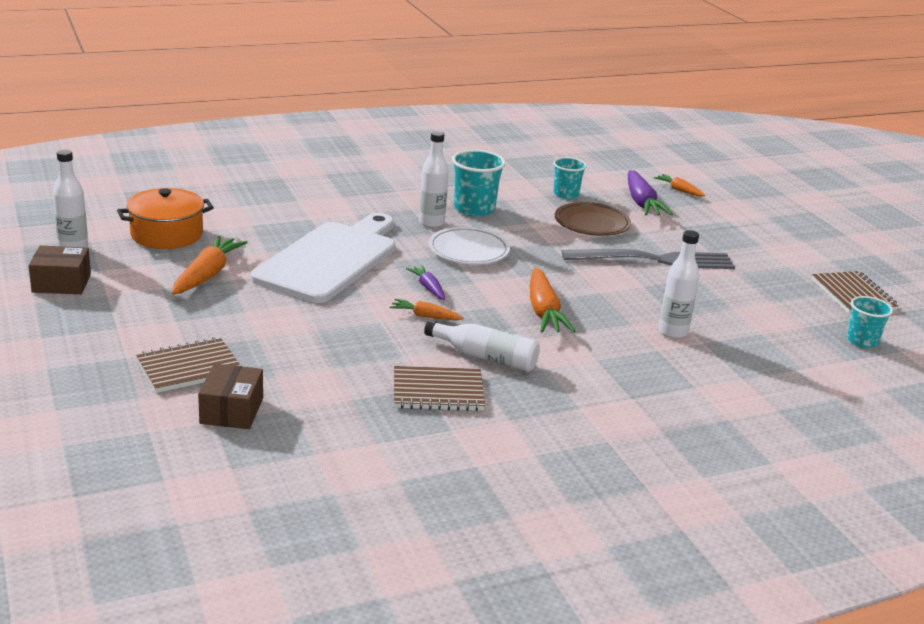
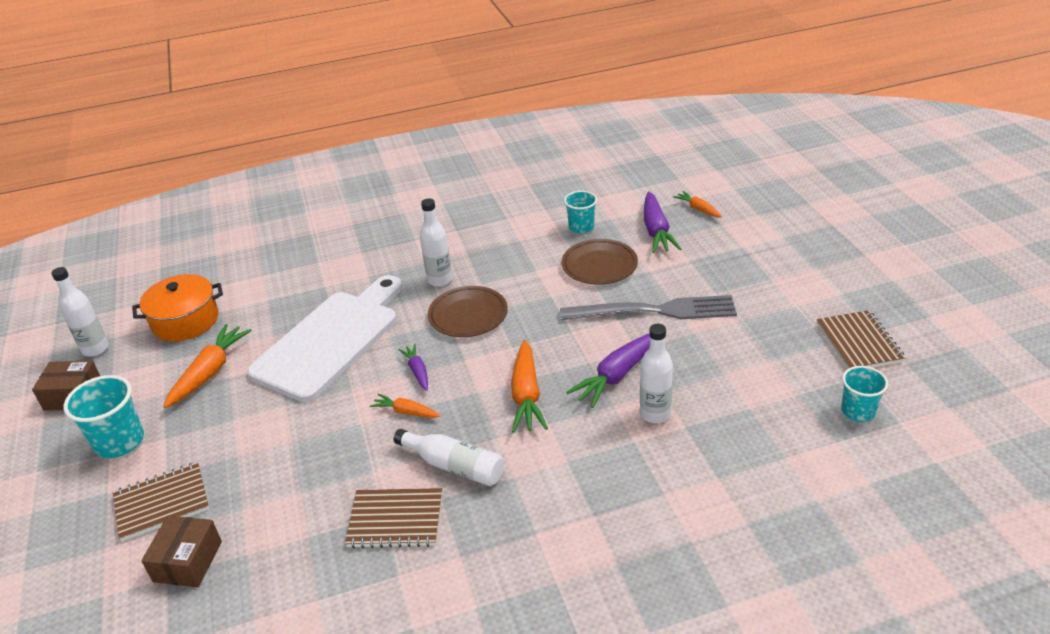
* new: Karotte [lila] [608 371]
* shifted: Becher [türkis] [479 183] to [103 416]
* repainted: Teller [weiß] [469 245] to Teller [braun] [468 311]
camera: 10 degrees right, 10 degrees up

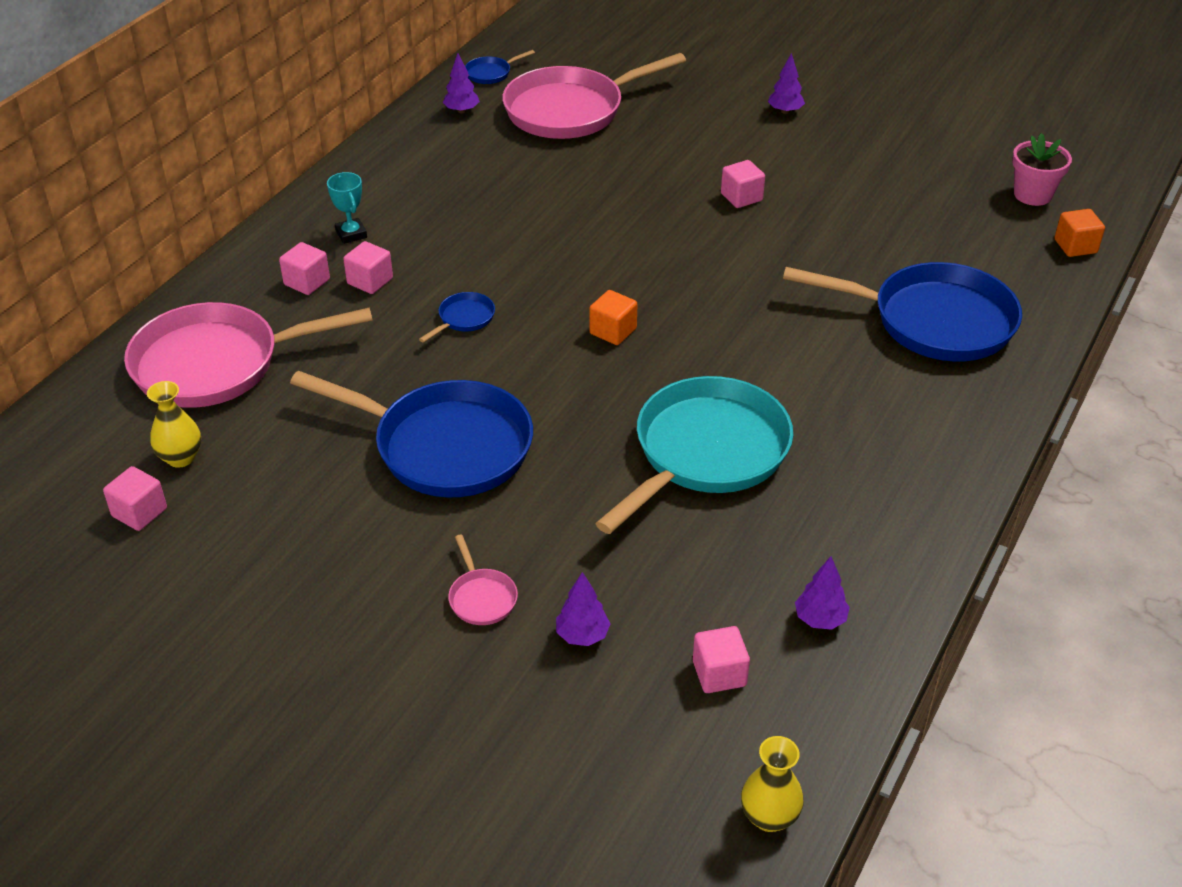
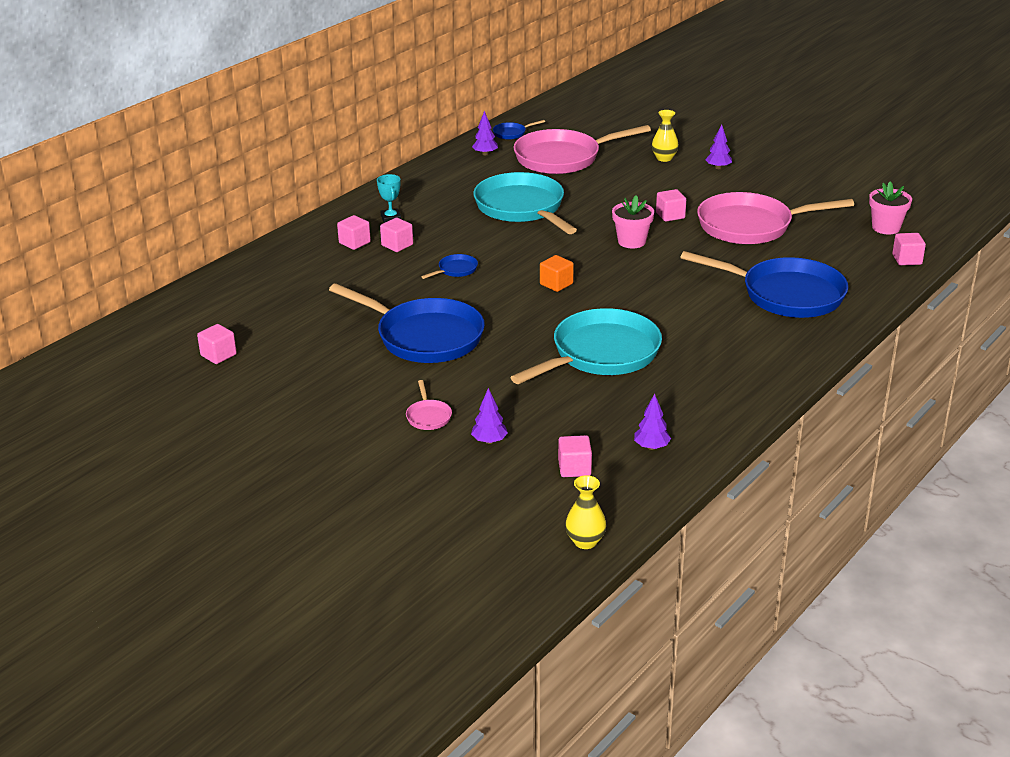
* new: Pfanne [türkis] [525 203]
* new: Blumentopf [rosa] [633 221]
* shifted: Pfanne [rosa] [248 355] to [775 218]
* shifted: Vase [gelb] [174 424] to [665 136]
* repainted: Kubus [orange] [1080 233] to Kubus [rosa] [909 249]
camera: 10 degrees right, 10 degrees down

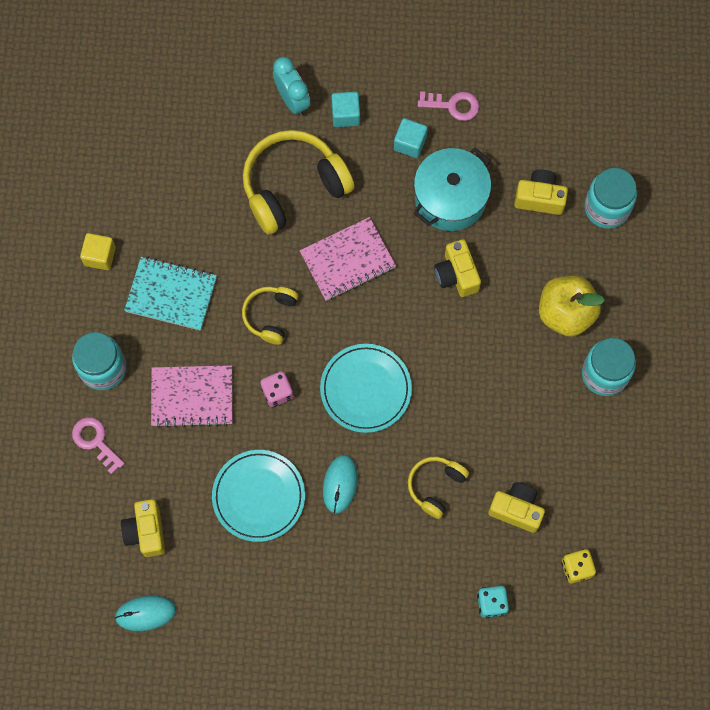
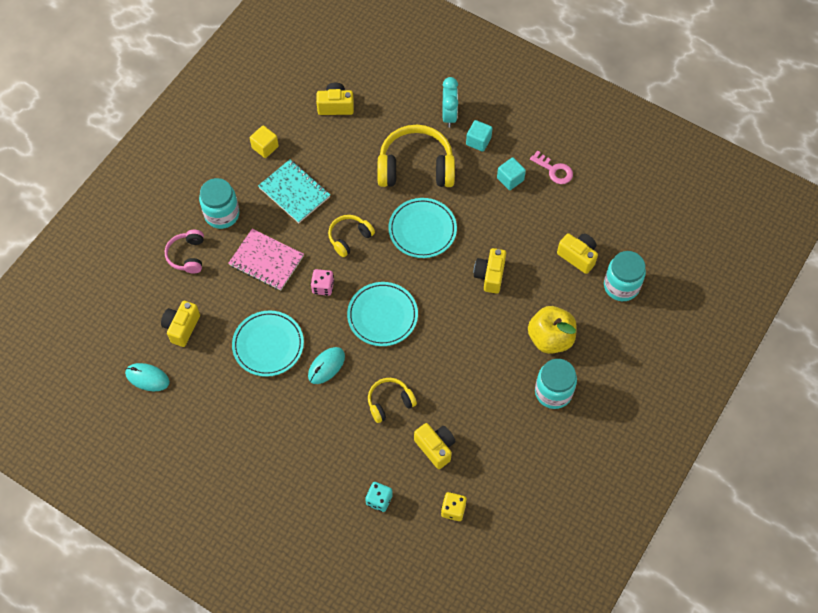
* gone: Kochtopf [türkis] [452 189]
* new: Kamera [gelb] [335 99]
* swapped: Schlüssel [rosa] [98 446] to Kopfhörer [rosa] [184 251]
* swapped: Notizbuch [rosa] [348 259] to Teller [türkis] [422 228]
camera: 30 degrees right, 10 degrees down

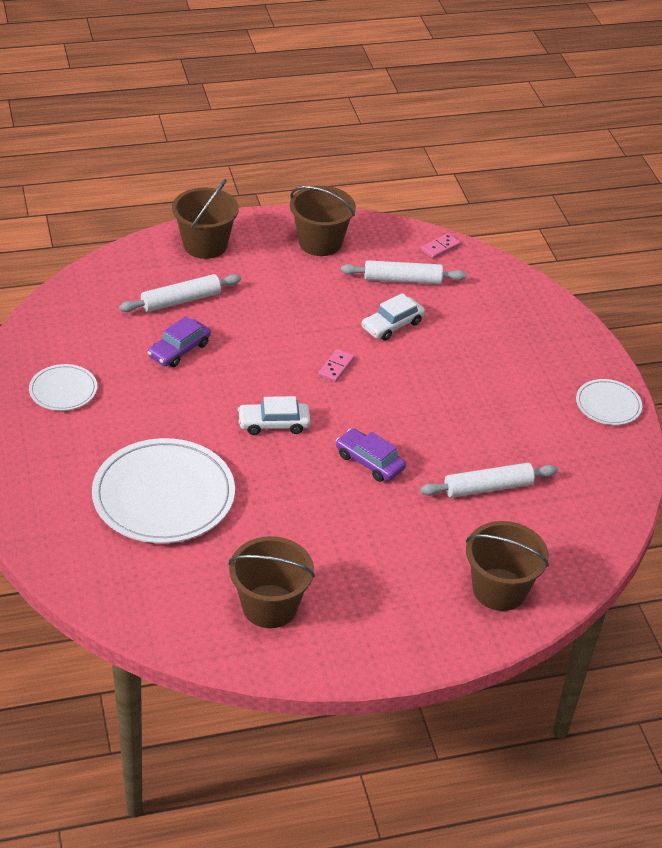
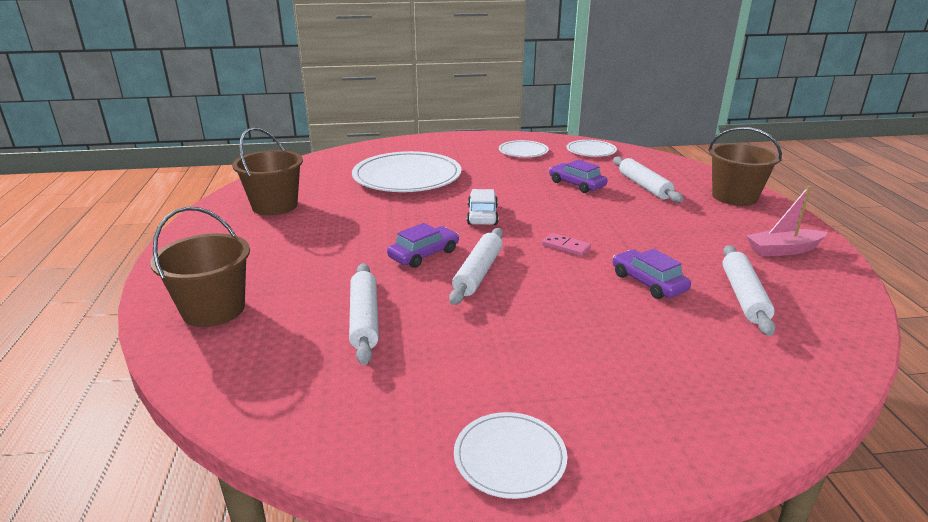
* gone: Dominostein [rosa] [441 246]
* new: Nudelholz [weiß] [476 266]
* new: Teller [weiß] [592 148]
* swapped: Eimer [braun] [323 221] to Boot [rosa] [787 221]
* repainted: Auto [weiß] [393 317] to Auto [lila] [652 274]
camera: 100 degrees right, 15 degrees down

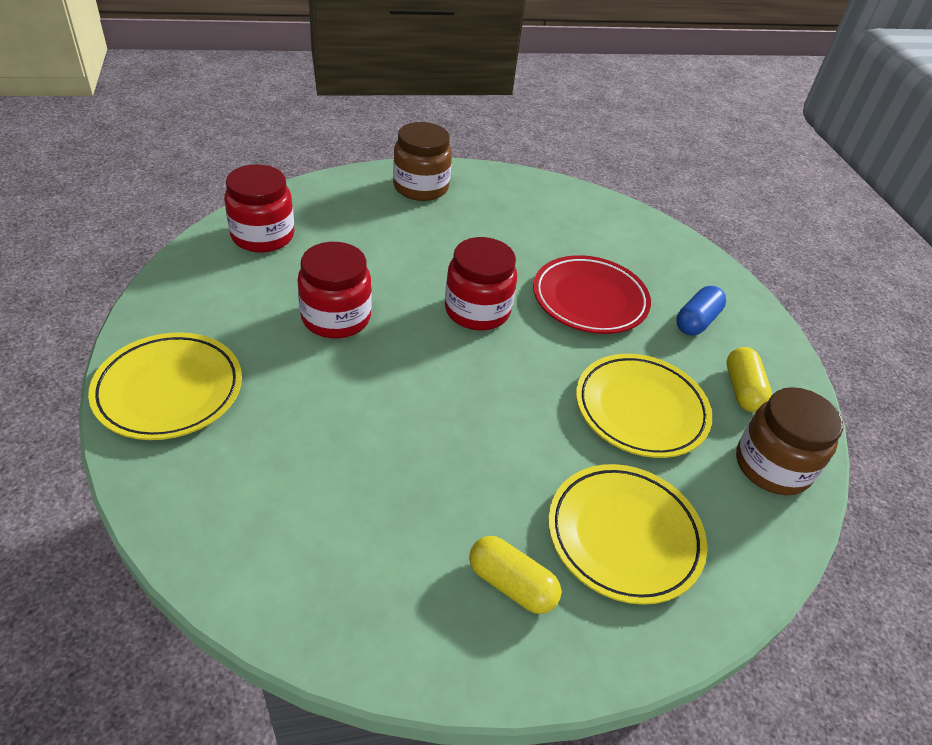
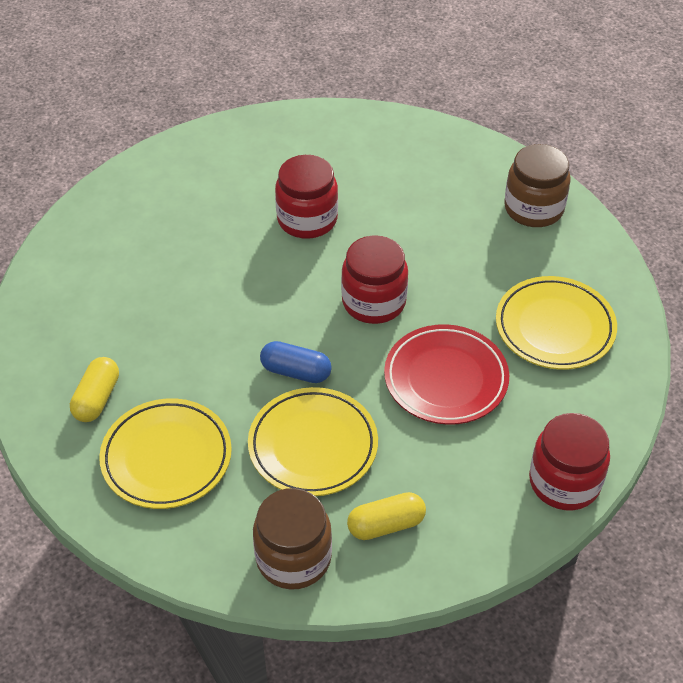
* shifted: Teller [gelb] [165 386] to [556 323]
* shifted: Einmachglas [rot] [259 208] to [569 461]
* shifted: Kapsel [blau] [701 310] to [296 362]
camera: 75 degrees right, 5 degrees up

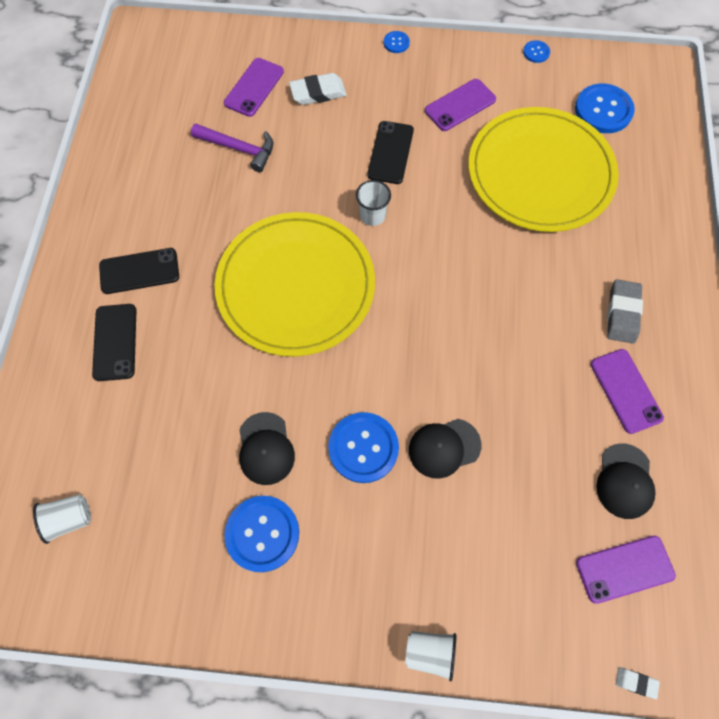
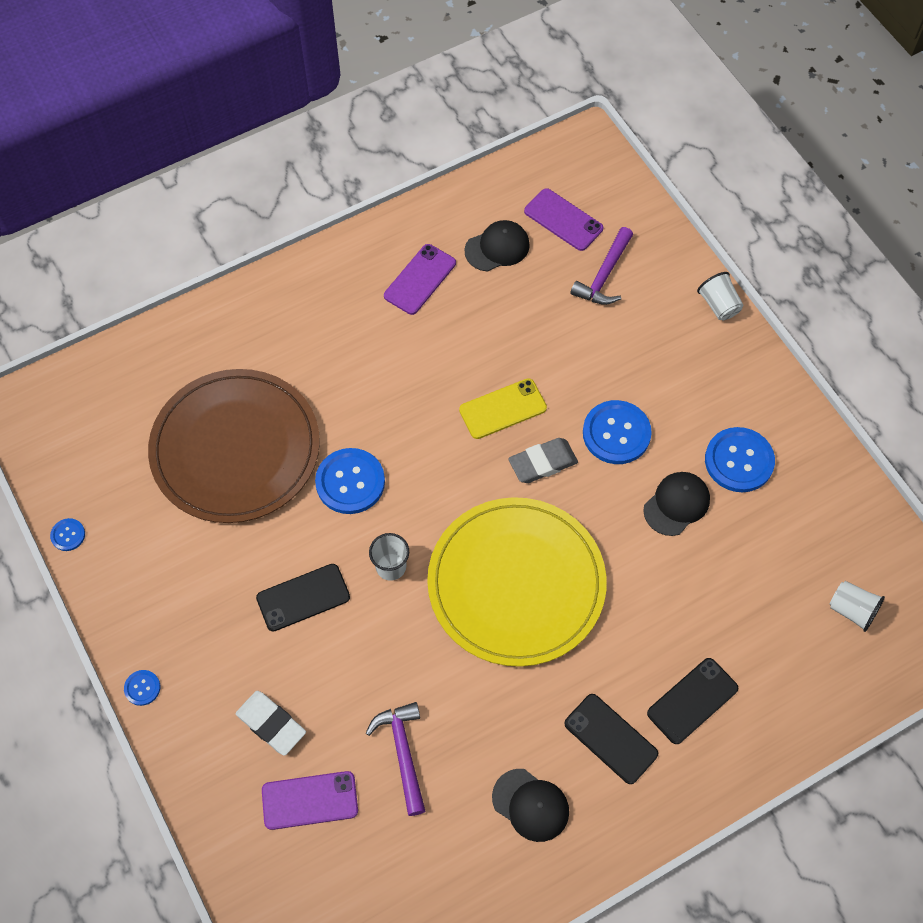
* gone: Handy [lila] [460 105]
* gone: Radiergummi [weiß] [638 683]
* new: Handy [gelb] [503 408]
* new: Hammer [lila] [601 266]
* shifted: Kappe [schwarz] [445 449] to [530 805]
* shifted: Knopf [blau] [605 108] to [350 481]
* shifted: Radiergummi [grau] [625 311] to [543 460]
* repainted: Teller [gelb] [543 169] to Teller [braun] [234 446]
camera: 125 degrees left, 5 degrees down

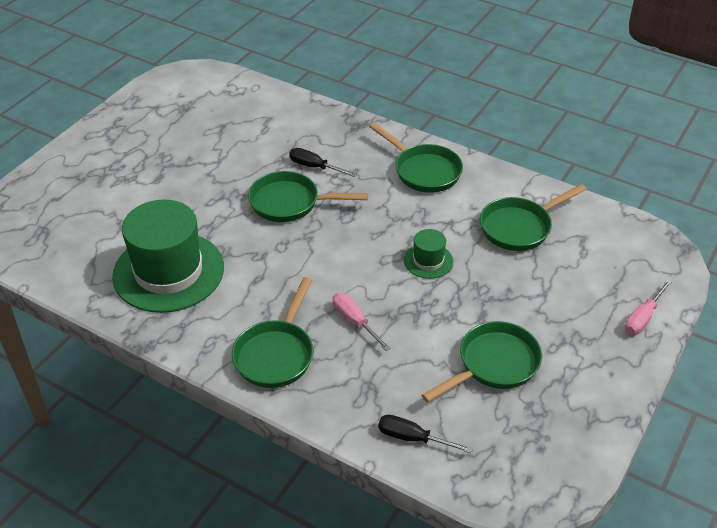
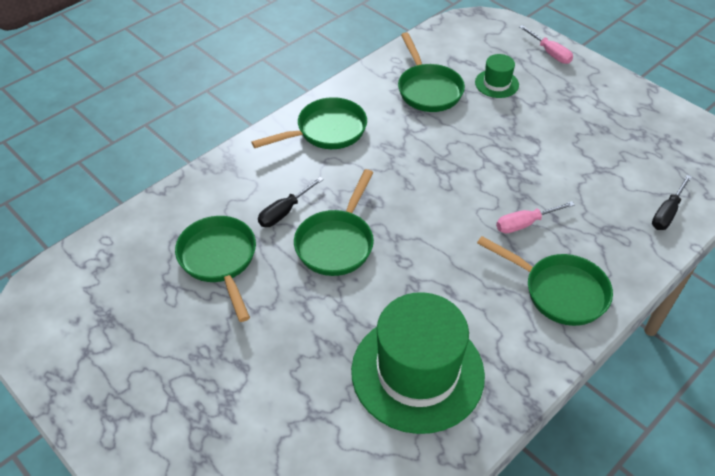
* shifted: Hut [grün] [428 254] to [497 76]
* shifted: Pfanne [grün] [482 361] to [215 269]
camera: 75 degrees left, 5 degrees up

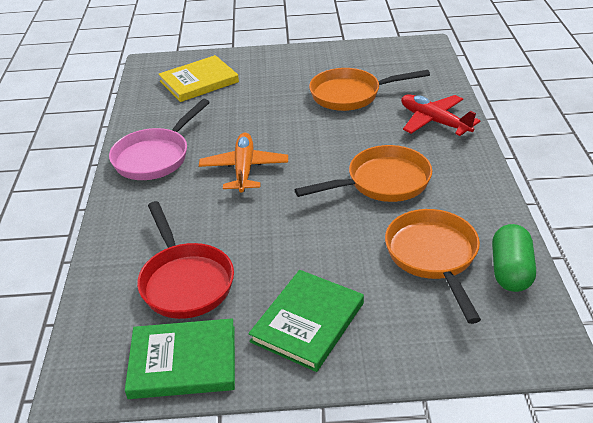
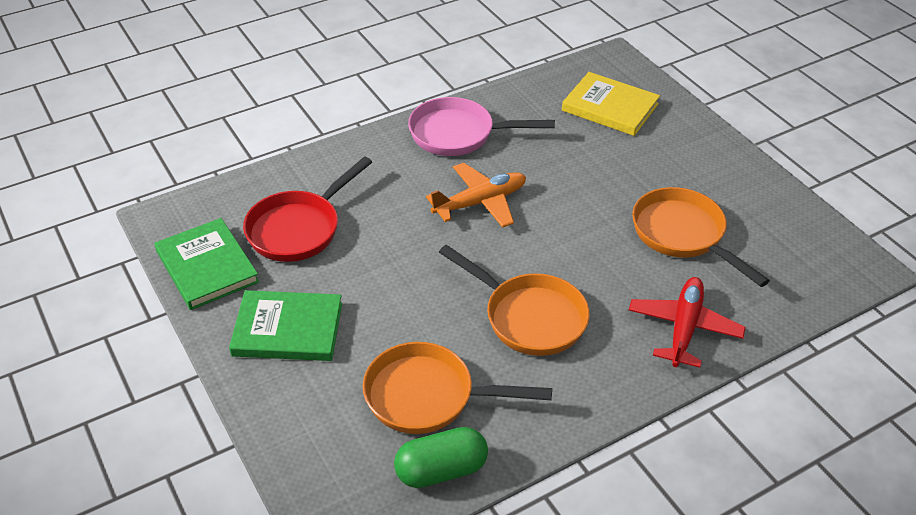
* rotated: Pfanne [orange] [433 266] = [457 388] 135 degrees counterclockwise
camera: 60 degrees right, 5 degrees up

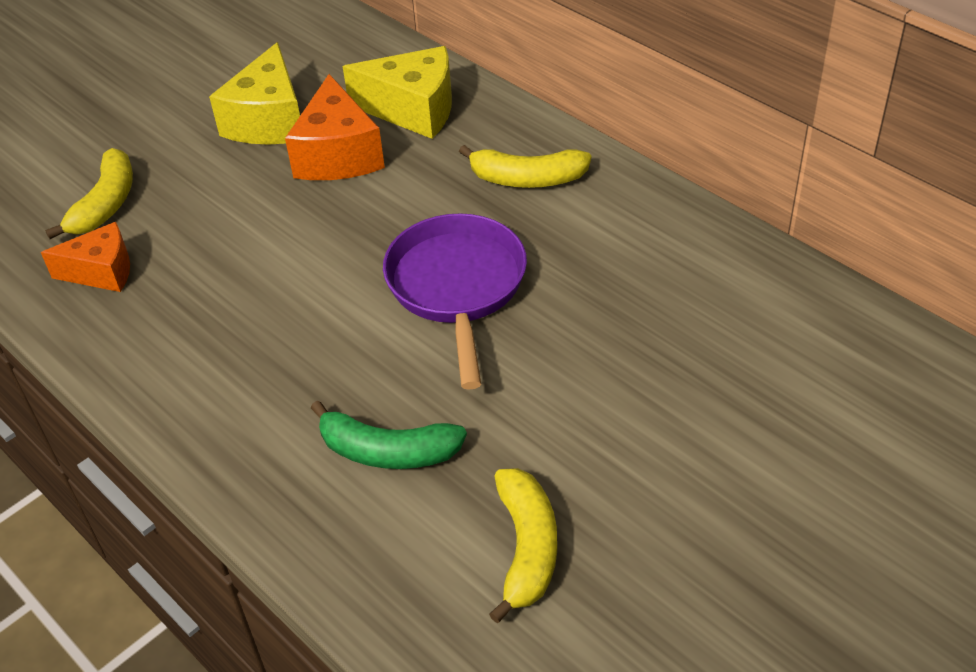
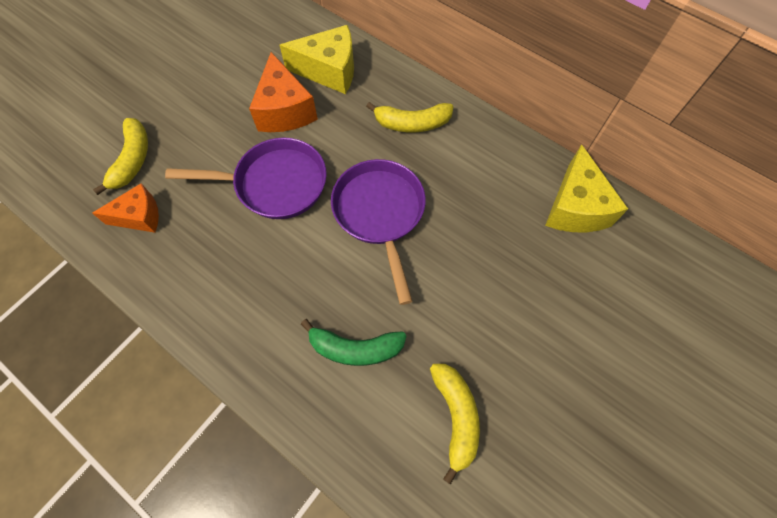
* new: Pfanne [lila] [246 178]
* shifted: Käse [gelb] [254 93] to [586 188]
camera: 10 degrees left, 20 degrees up

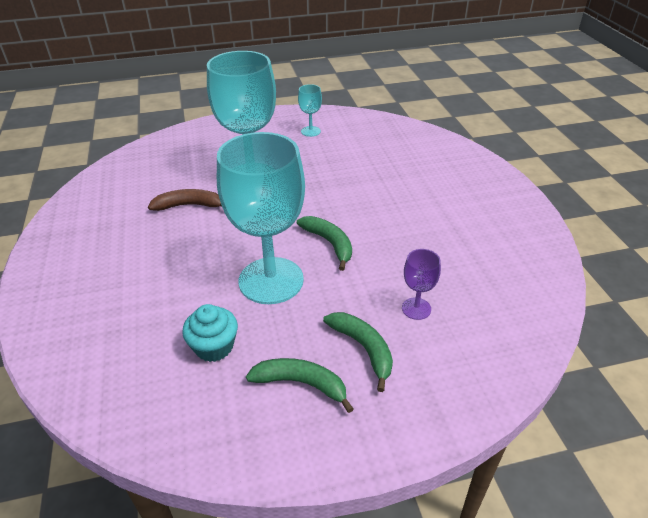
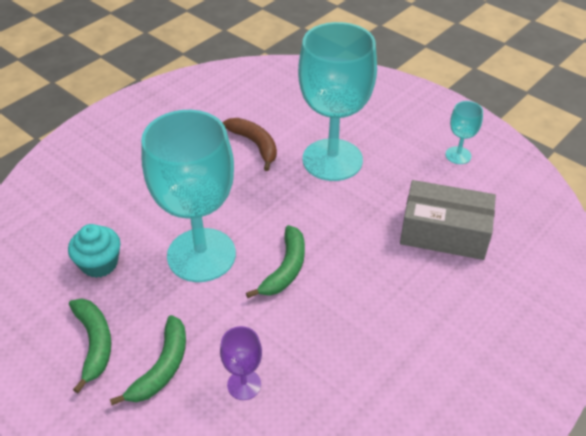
* new: Schachtel [grau] [448 220]
camera: 55 degrees right, 5 degrees up

